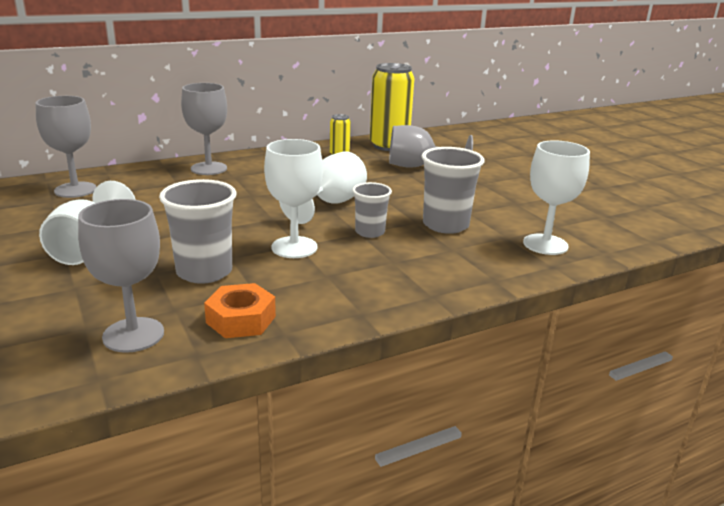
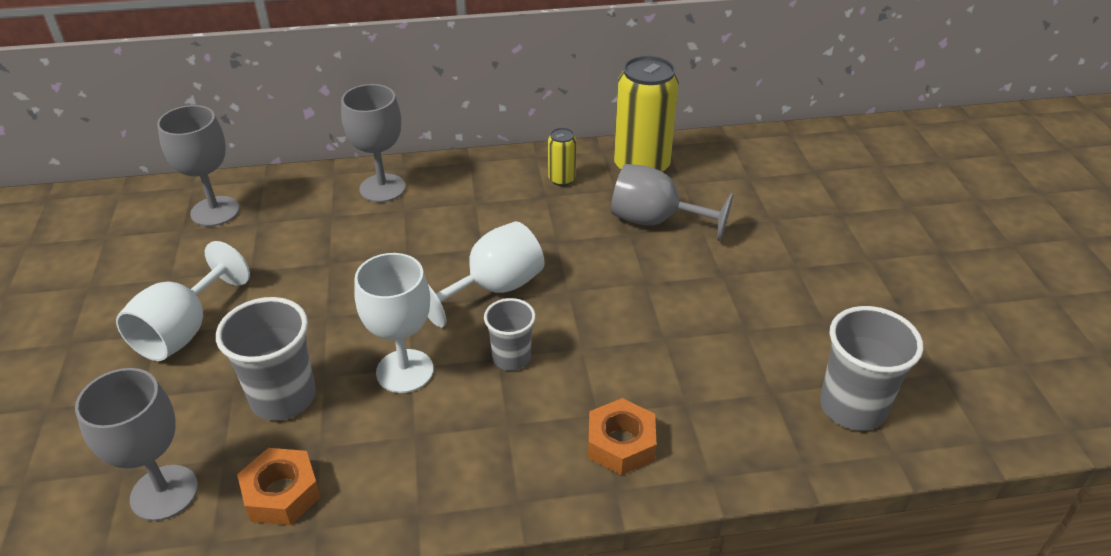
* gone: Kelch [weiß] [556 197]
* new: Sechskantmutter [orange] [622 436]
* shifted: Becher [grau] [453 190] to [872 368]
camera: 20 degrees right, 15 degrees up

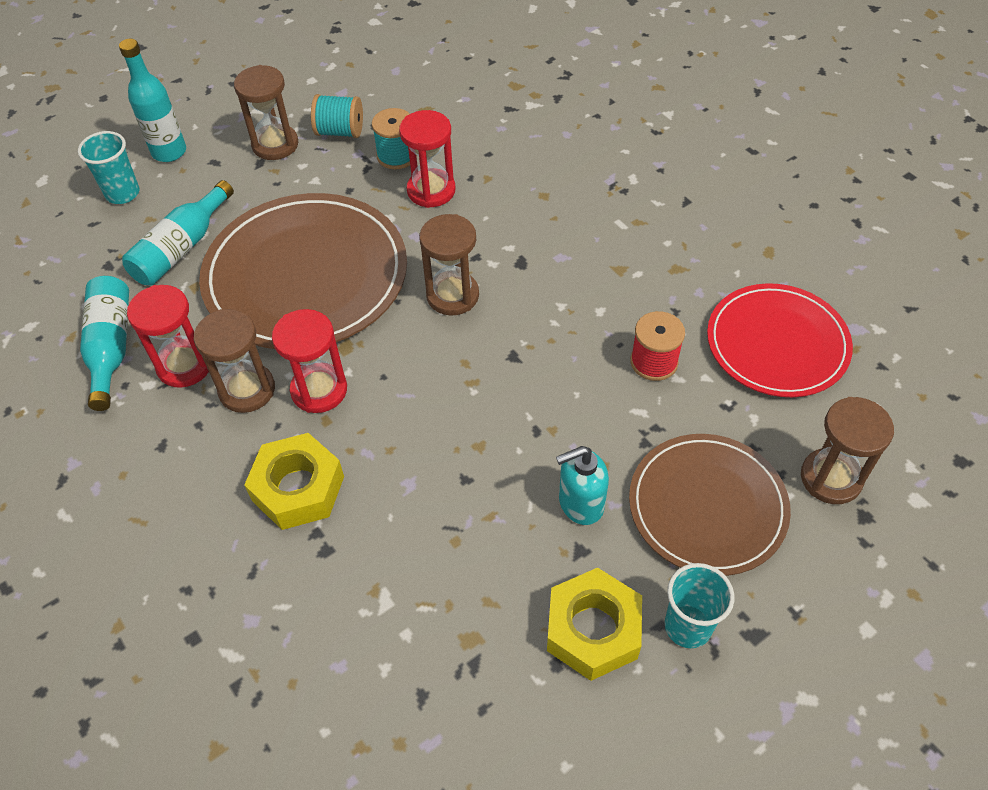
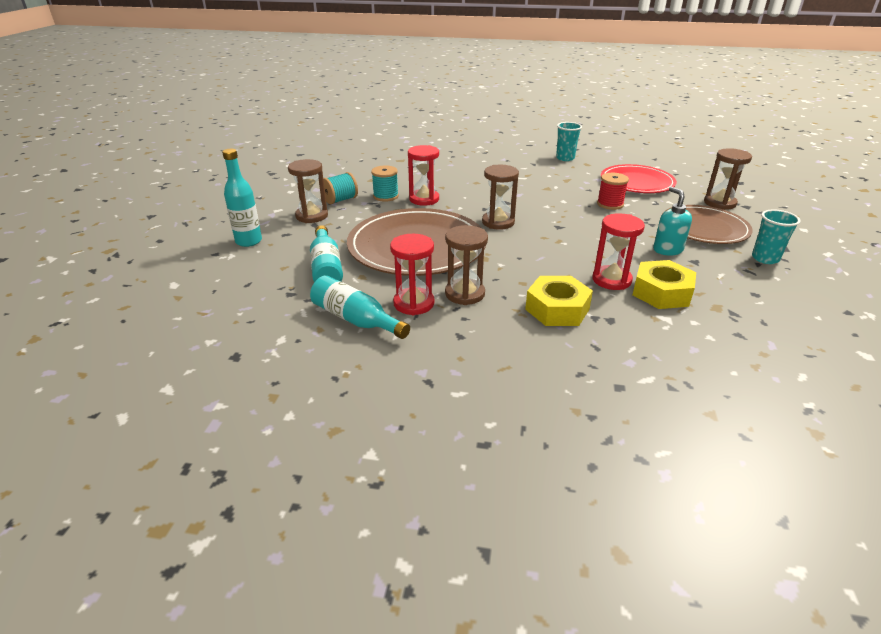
* shifted: Becher [türkis] [108 167] to [569 141]
* shifted: Sanduhr [rot] [309 361] to [618 251]
* shifted: Sechskantmutter [gelb] [594 624] to [664 284]
* rotated: Seifenspender [türkis] [582 485] = [672 221] 135 degrees clockwise
camera: 45 degrees left, 20 degrees down

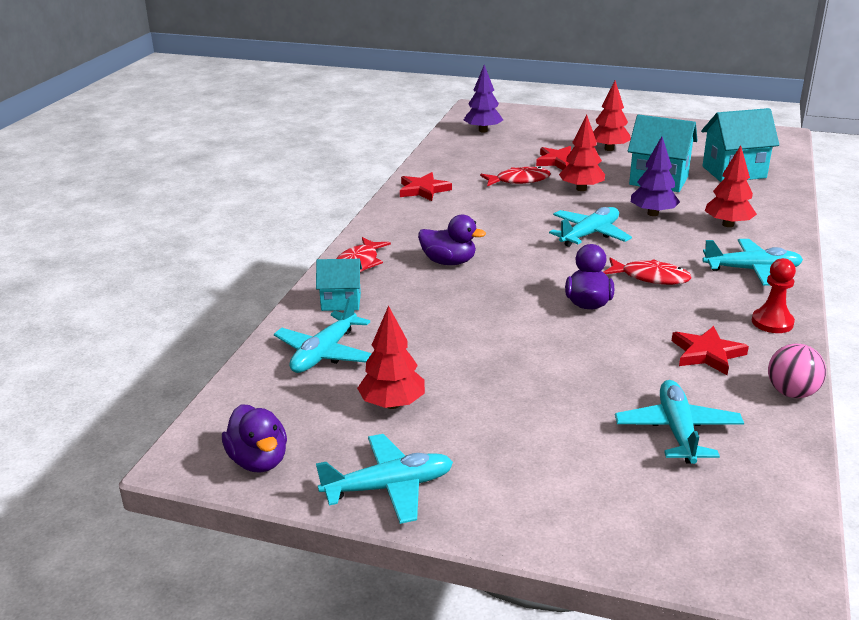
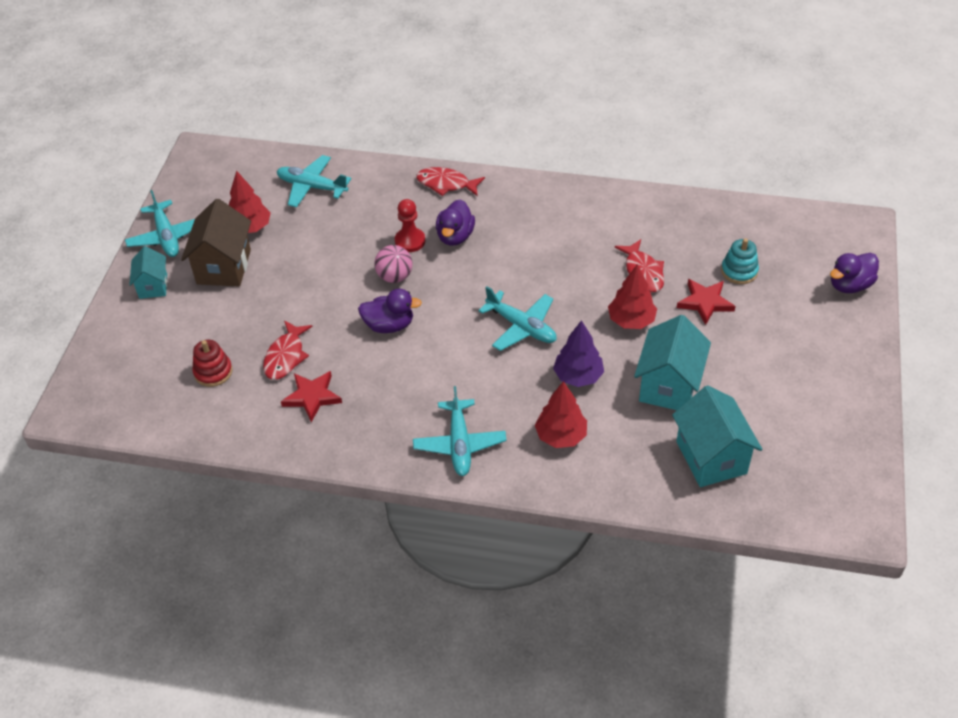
* gone: Stern [rot] [426 186]
* gone: Baum [lila] [483 98]
* gone: Baum [rot] [612 115]
* new: Haus [braun] [216 242]
* new: Stapelspielzeug [türkis] [740 261]
* shifted: Ente [lila] [254 438] to [854 273]
* shifted: Haus [türkis] [339 285] to [148 272]
* shifted: Fisch [rot] [647 271] to [288 350]
* shifted: Bauer [rot] [774 295] to [410 225]
* shifted: Ball [rosa] [797 371] to [393 264]
* swapped: Flugzeug [türkis] [679 422] to Stapelspielzeug [rot] [212 363]
camera: 85 degrees right, 20 degrees up

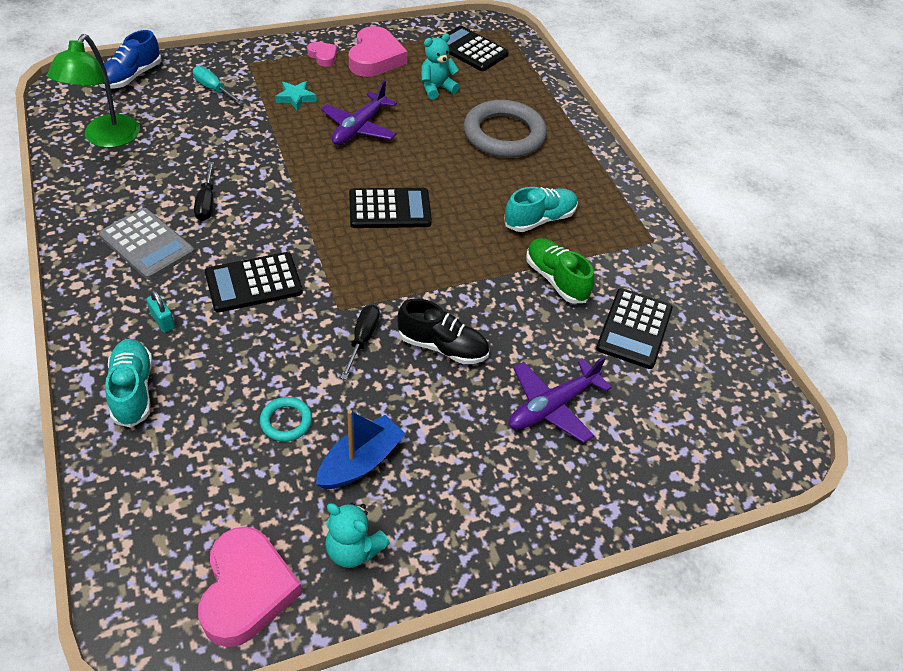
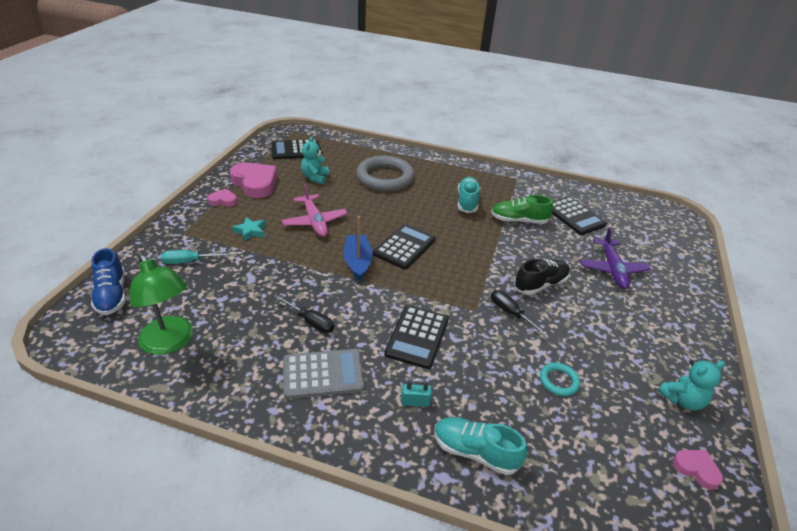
* shifted: Boot [blau] [361 449] to [358 248]
* repainted: Flugzeug [lila] [359 113] to Flugzeug [rosa] [315 210]
* scaled: Herz [rosa] [250 587] = [698 470] x0.51
camera: 50 degrees left, 10 degrees down

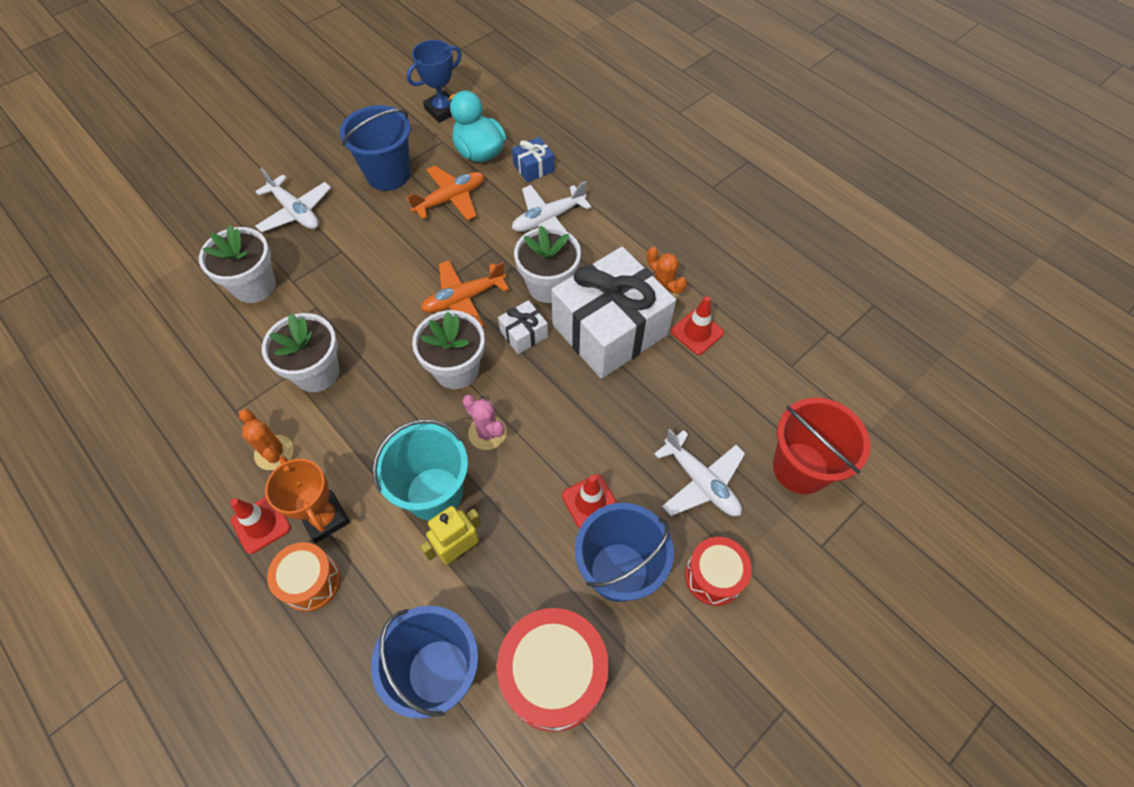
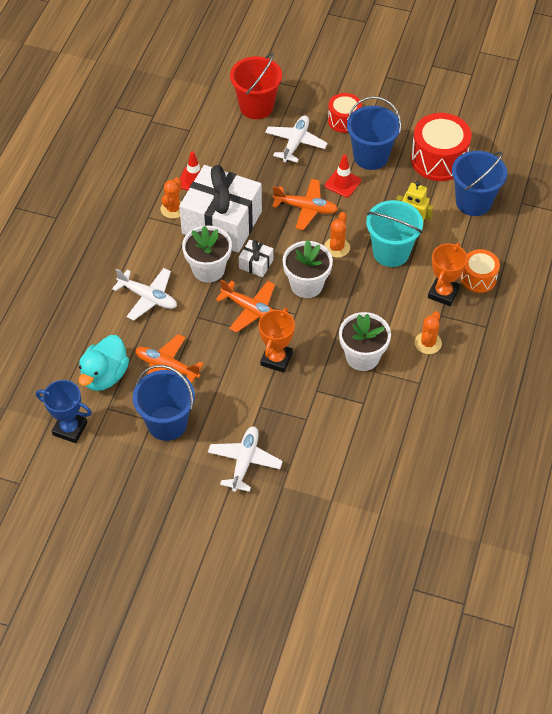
* gone: Blumentopf [weiß] [237 264]
* gone: Leitkegel [rot] [260 525]
* gone: Geschenk [blau] [533 160]
* new: Pokal [orange] [277 340]
* new: Flugzeug [orange] [305 204]
* repainted: Kaktus [rosa] [485 422] to Kaktus [orange] [337 235]
camera: 120 degrees left, 5 degrees down

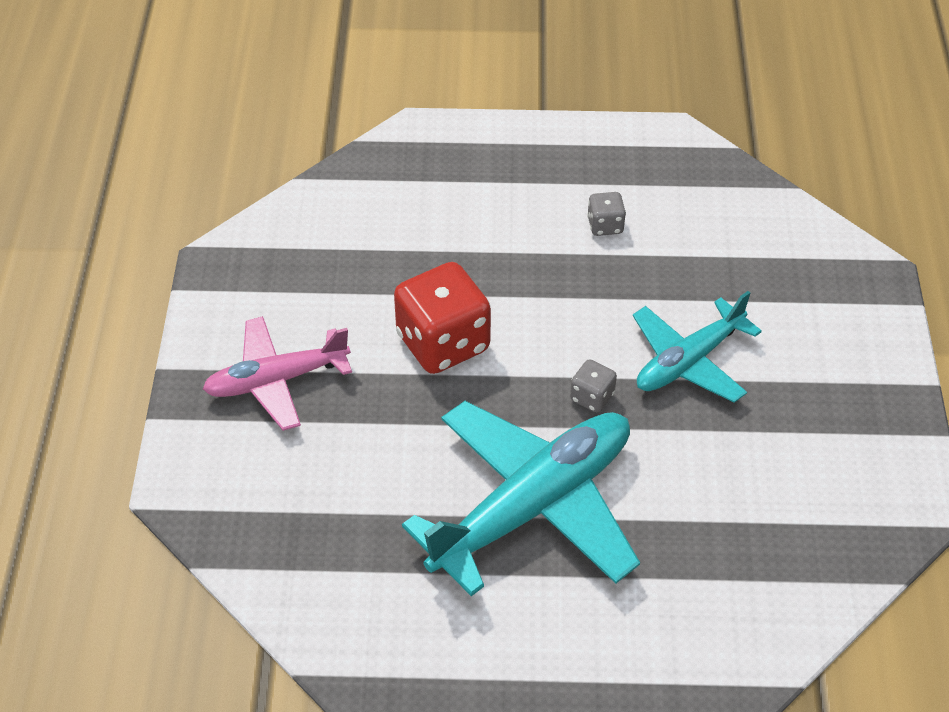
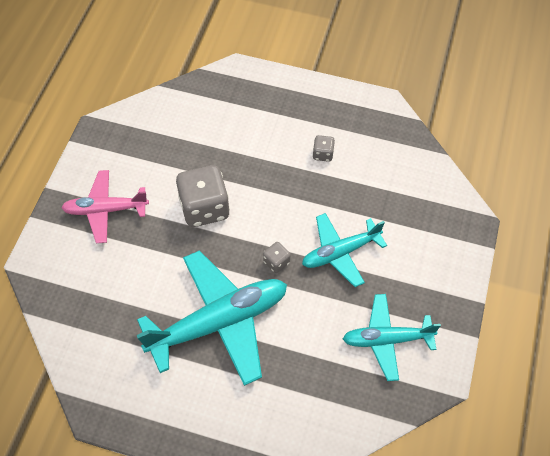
* new: Flugzeug [türkis] [392 337]
* repainted: Spielwürfel [rot] [442 318] to Spielwürfel [grau] [203 196]
camera: 15 degrees right, 10 degrees up

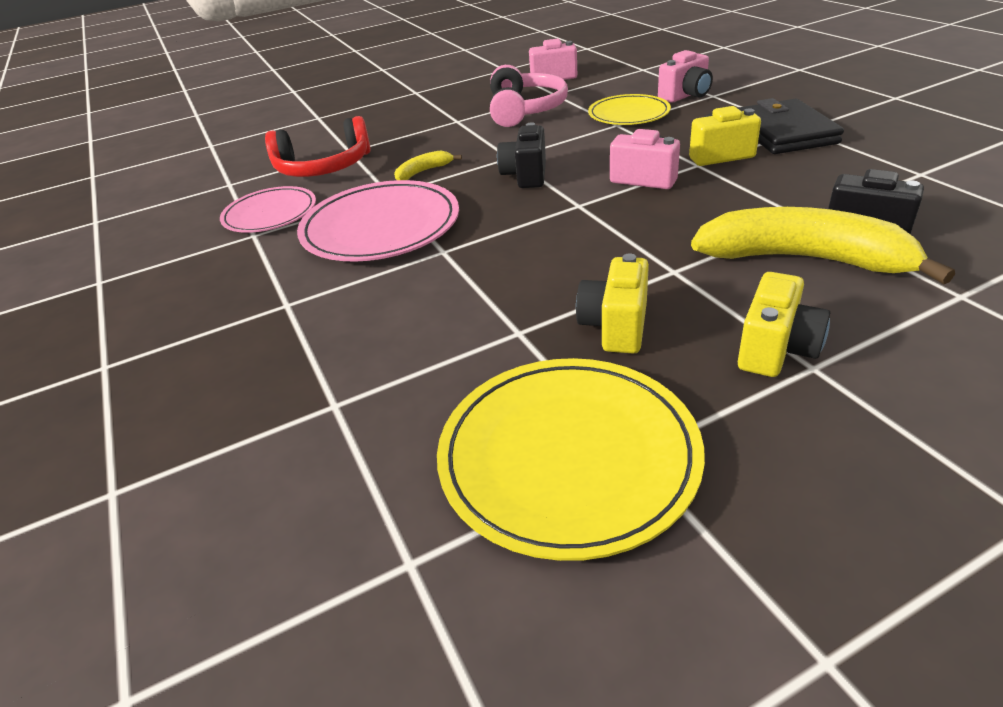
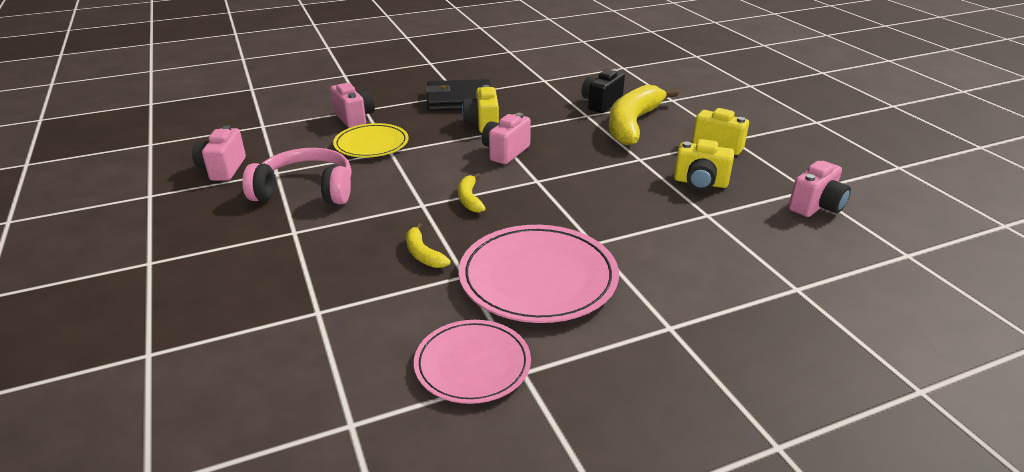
* gone: Kopfhörer [rot] [318 146]
* swapped: Teller [gelb] [571 459] to Kamera [rosa] [819 189]
* swapped: Kamera [schwarz] [521 155] to Banane [gelb] [472 193]
camera: 90 degrees left, 5 degrees down

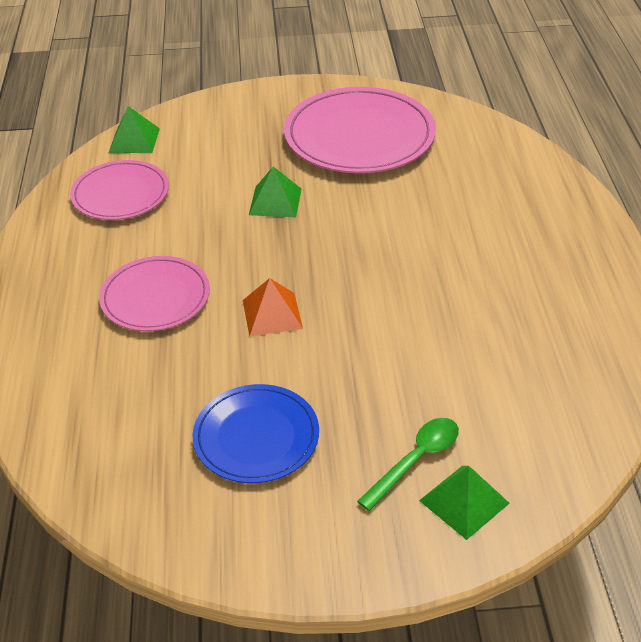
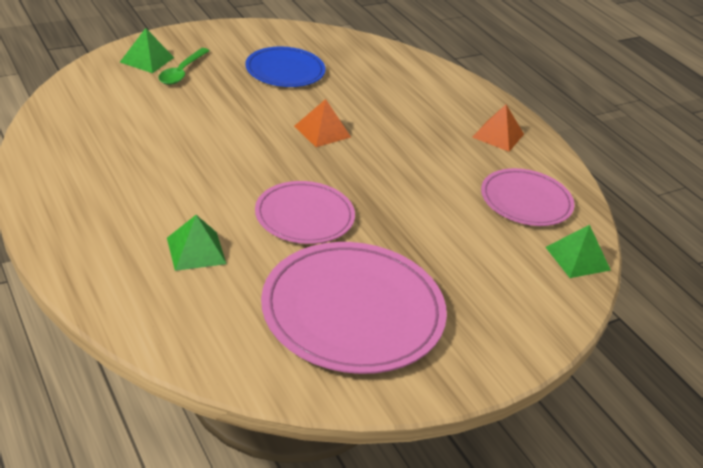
* new: Pyramide [orange] [498 128]
* shifted: Teller [rosa] [154 293] to [305 212]
* shifted: Pyramide [grün] [275 192] to [196 243]
camera: 150 degrees right, 5 degrees down

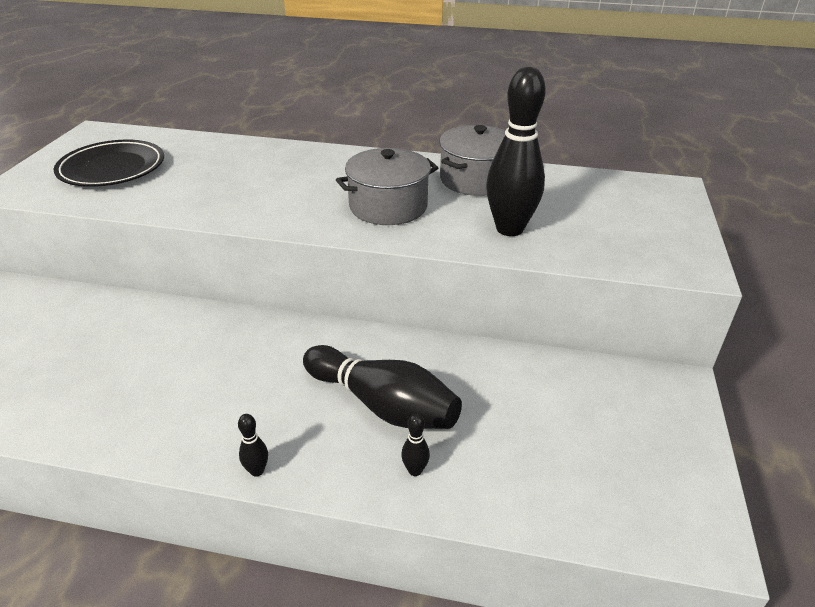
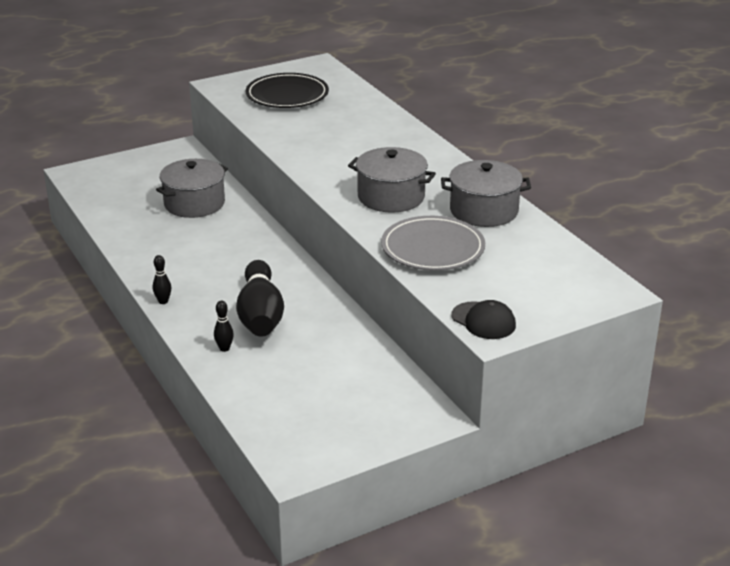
* new: Kochtopf [grau] [192 188]
* new: Kappe [schwarz] [483 319]
* swapped: Bowlingkegel [schwarz] [516 151] to Teller [grau] [433 243]
camera: 50 degrees right, 5 degrees down

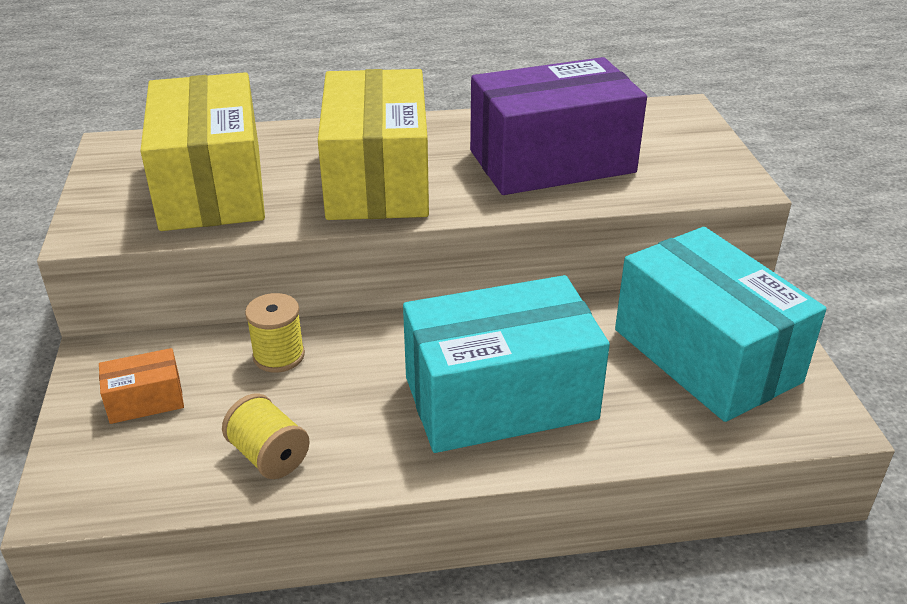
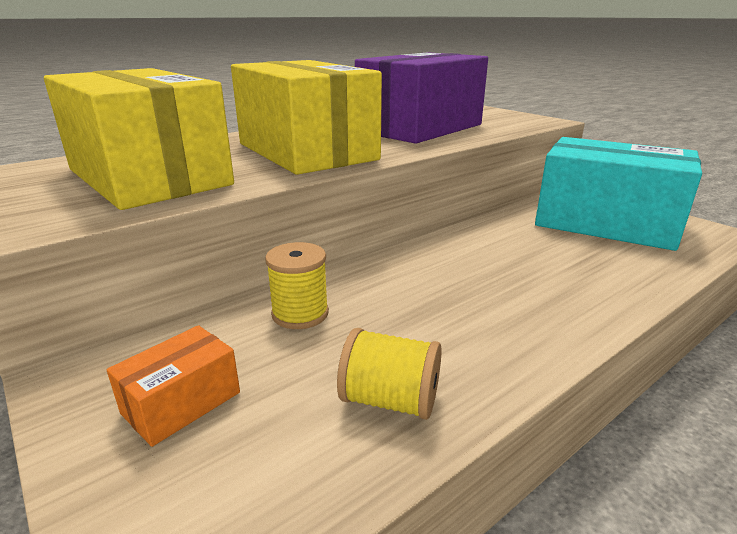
* gone: Schachtel [türkis] [506 364]
camera: 30 degrees left, 10 degrees down

